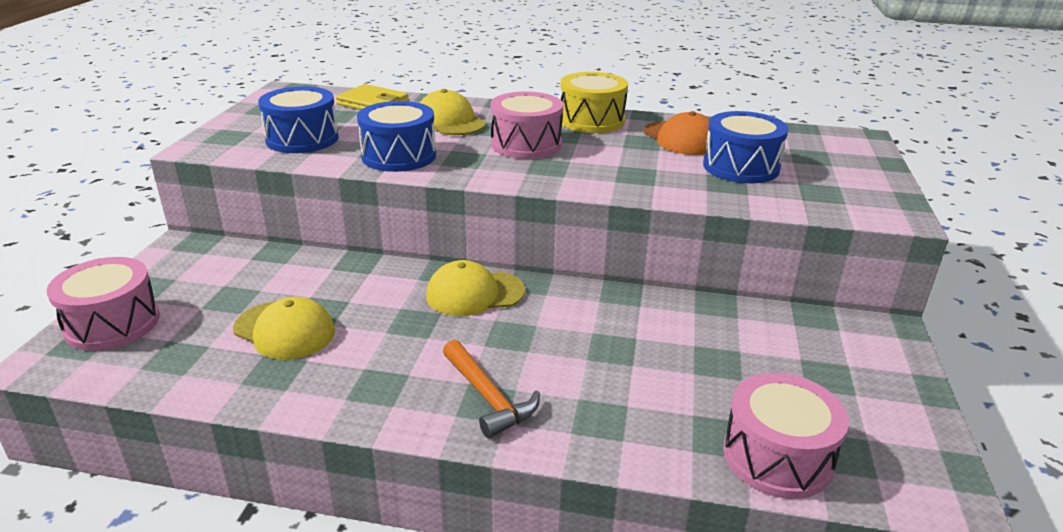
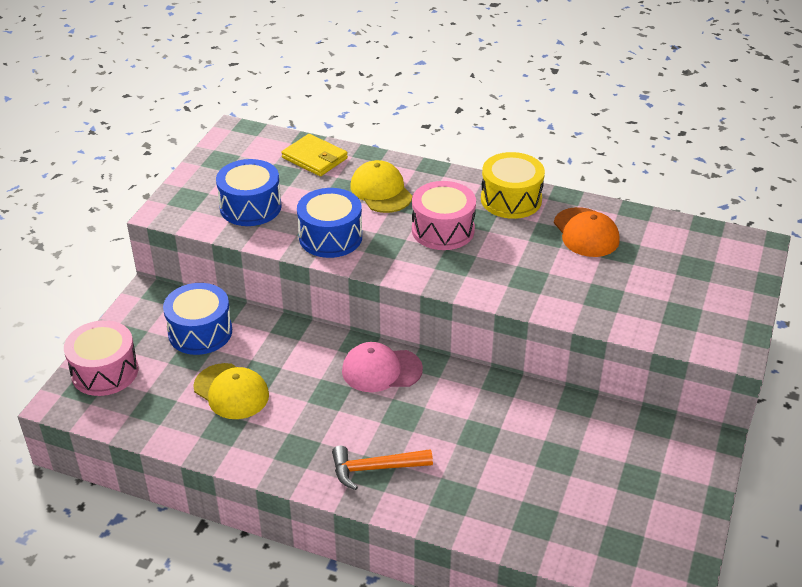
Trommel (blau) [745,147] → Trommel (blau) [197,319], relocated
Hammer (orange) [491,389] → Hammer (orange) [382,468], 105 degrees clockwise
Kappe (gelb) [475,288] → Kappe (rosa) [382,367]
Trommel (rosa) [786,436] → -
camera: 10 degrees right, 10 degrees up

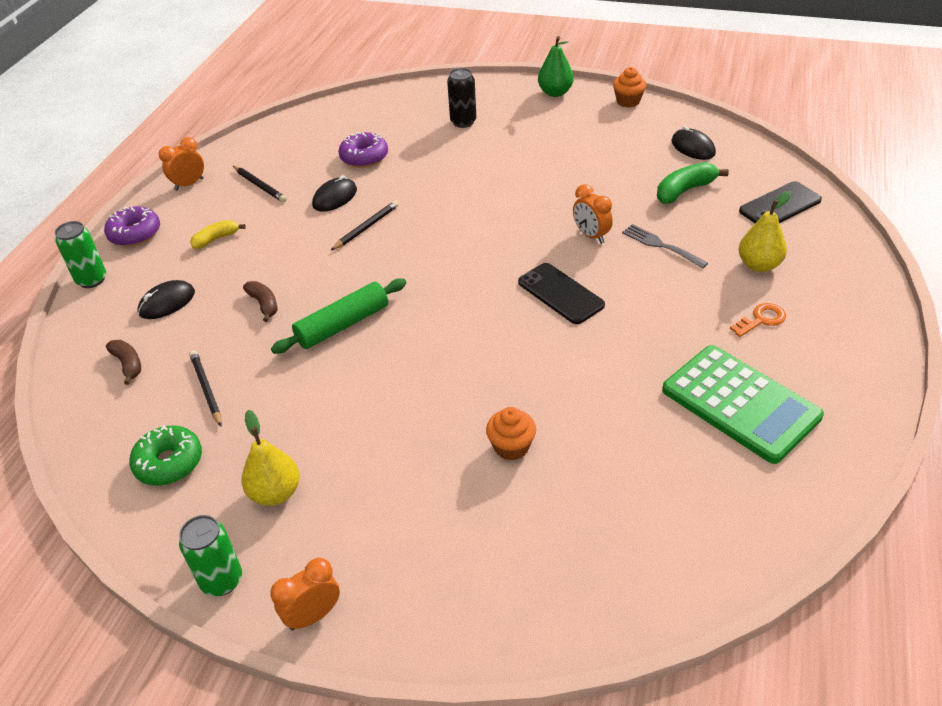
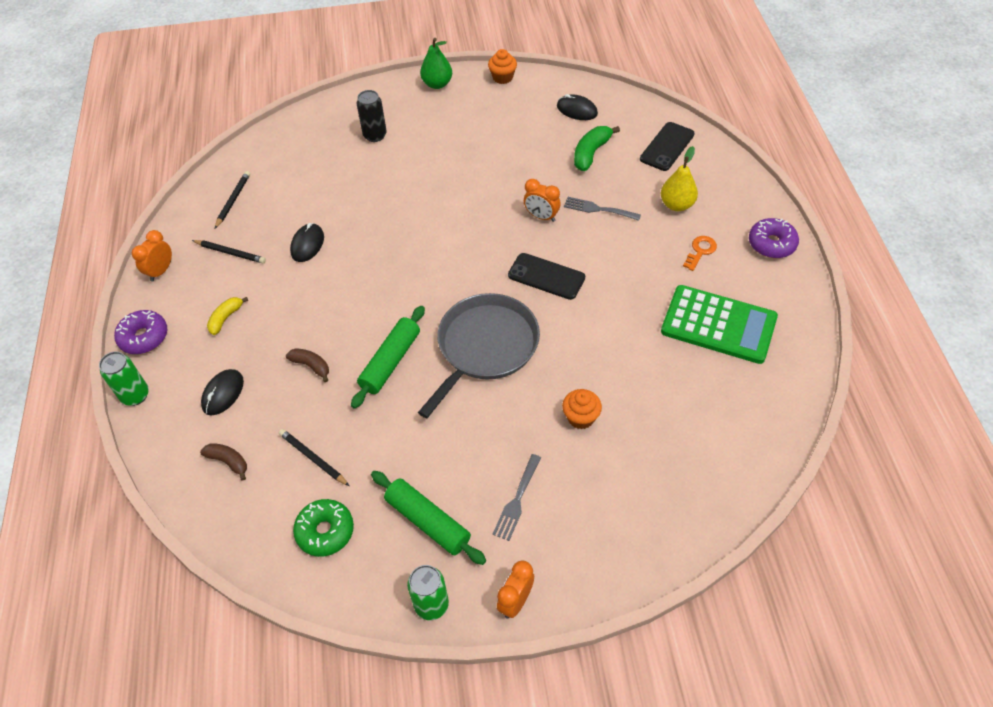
Bleistift (schwarz) [365,225] → Bleistift (schwarz) [232,199], relocated
Birne (gelb) [271,458] → Nudelholz (grün) [428,518]
- → Pfanne (grau) [479,355]
- → Gabel (grau) [517,497]
Donut (lila) [363,150] → Donut (lila) [774,238], relocated
camera: 25 degrees left, 10 degrees up

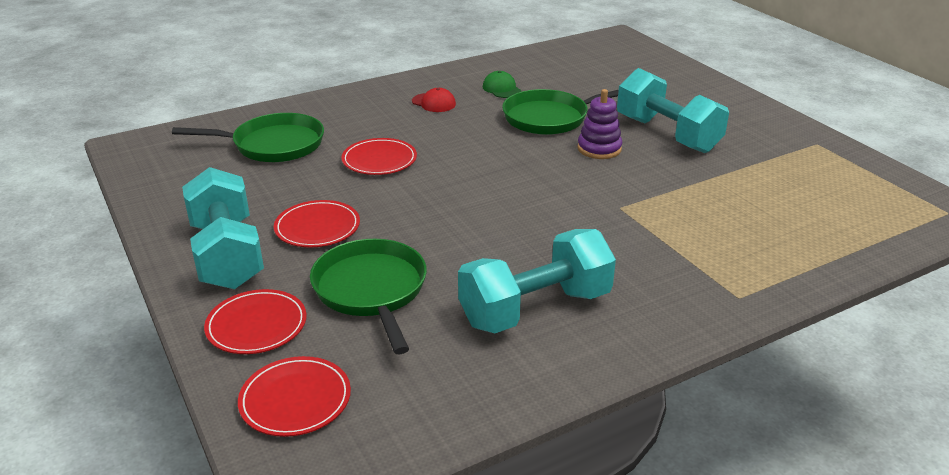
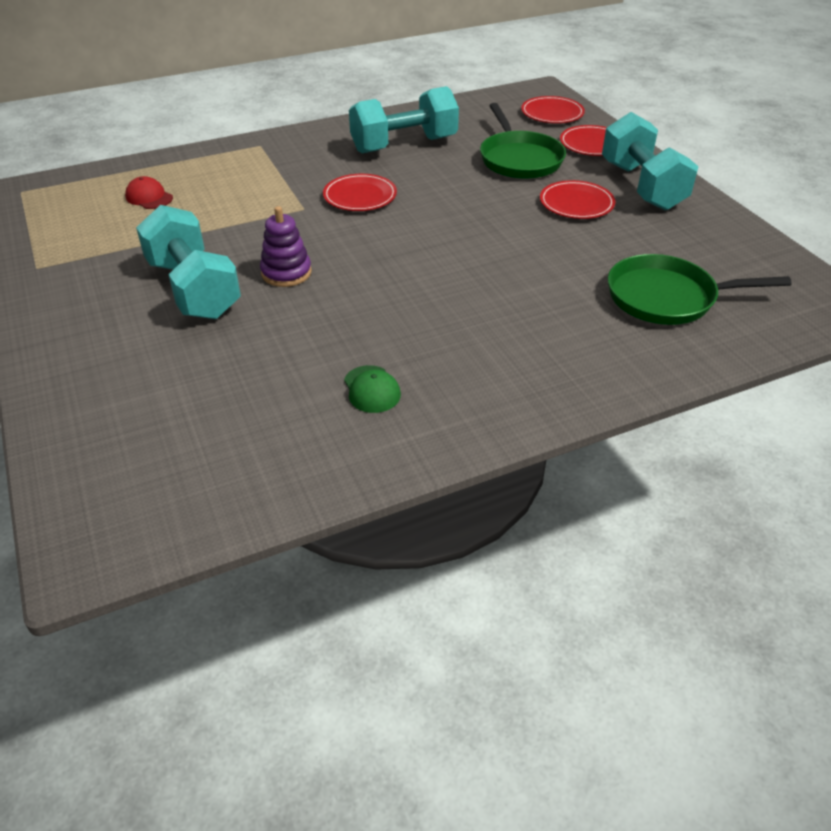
Kappe (rot) [434,100] → Kappe (rot) [149,192], relocated
Teller (rot) [379,156] → Teller (rot) [360,192], relocated
Pfanne (grün) [560,112] → -
camera: 175 degrees left, 10 degrees up

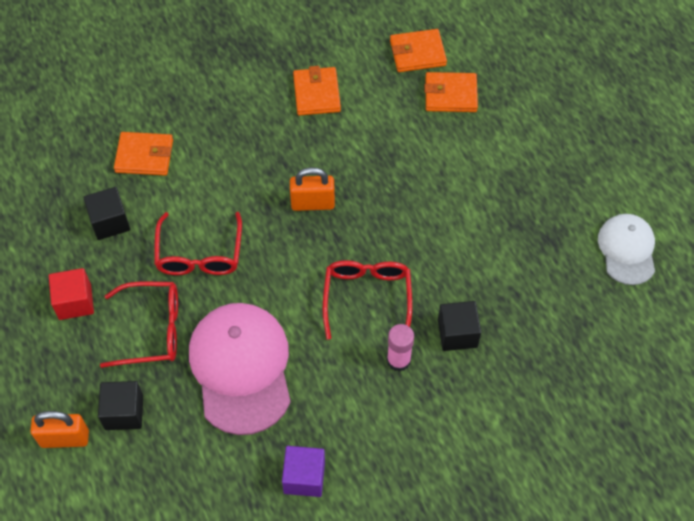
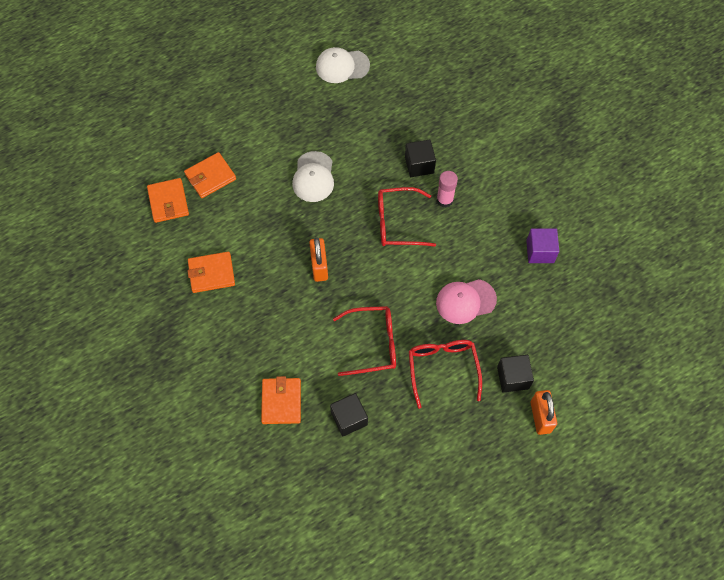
Geldbörse (orange) [451,92] → Geldbörse (orange) [210,175], 60 degrees clockwise
- → Kappe (weiß) [313,176]
Kappe (rosa) [240,369] → Kappe (rosa) [466,301], x0.59
Kubus (rot) [71,294] → -
camera: 95 degrees left, 5 degrees up

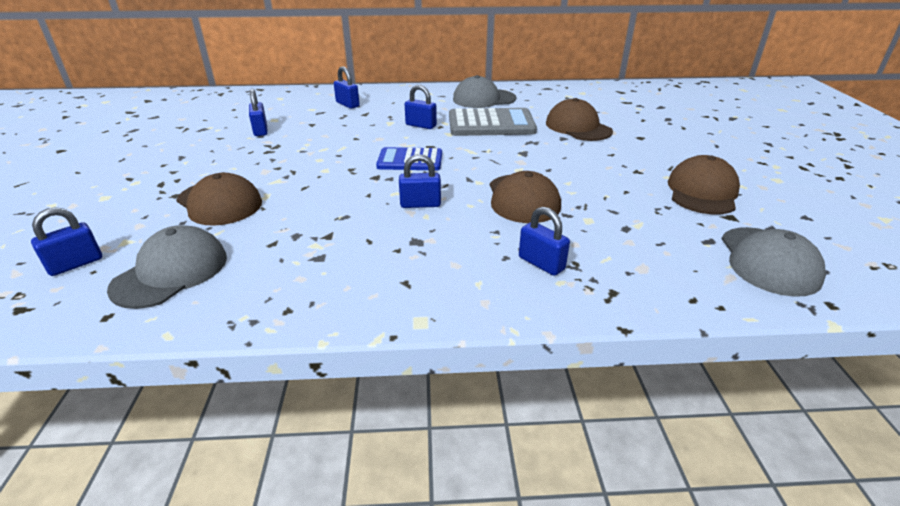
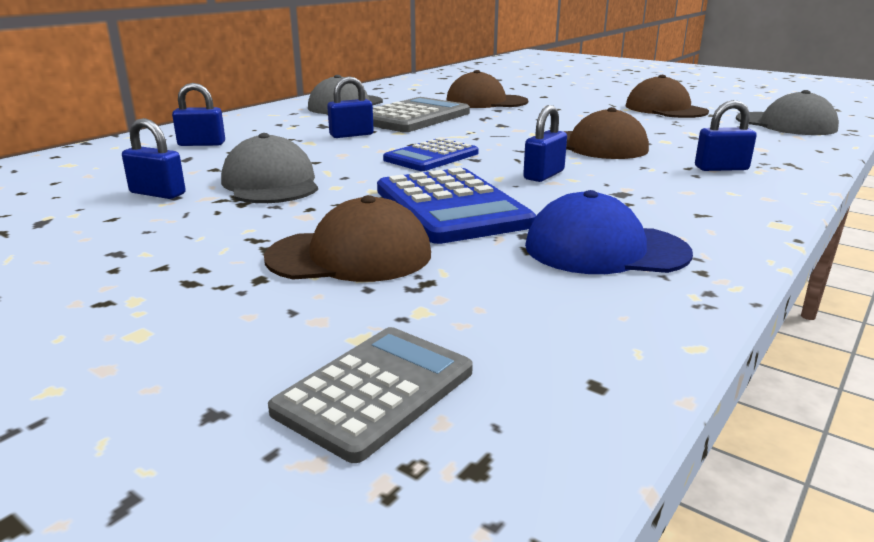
Kappe (grau) [167,267] → Kappe (grau) [269,168], relocated
Vorhängeschloss (blau) [66,241] → Taschenrechner (grau) [370,395]
- → Taschenrechner (blau) [456,205]
- → Kappe (blau) [609,232]
camera: 50 degrees left, 10 degrees down

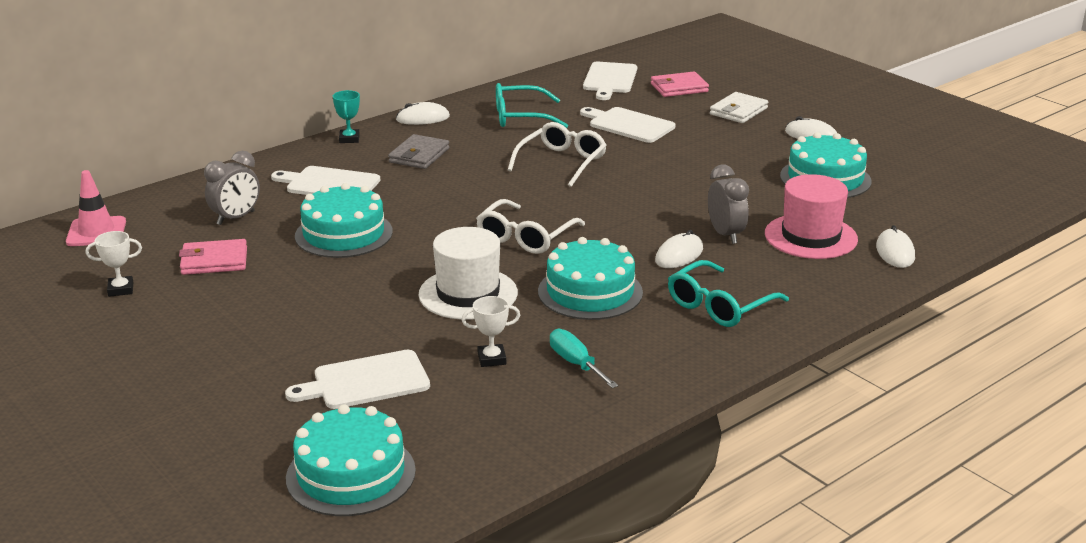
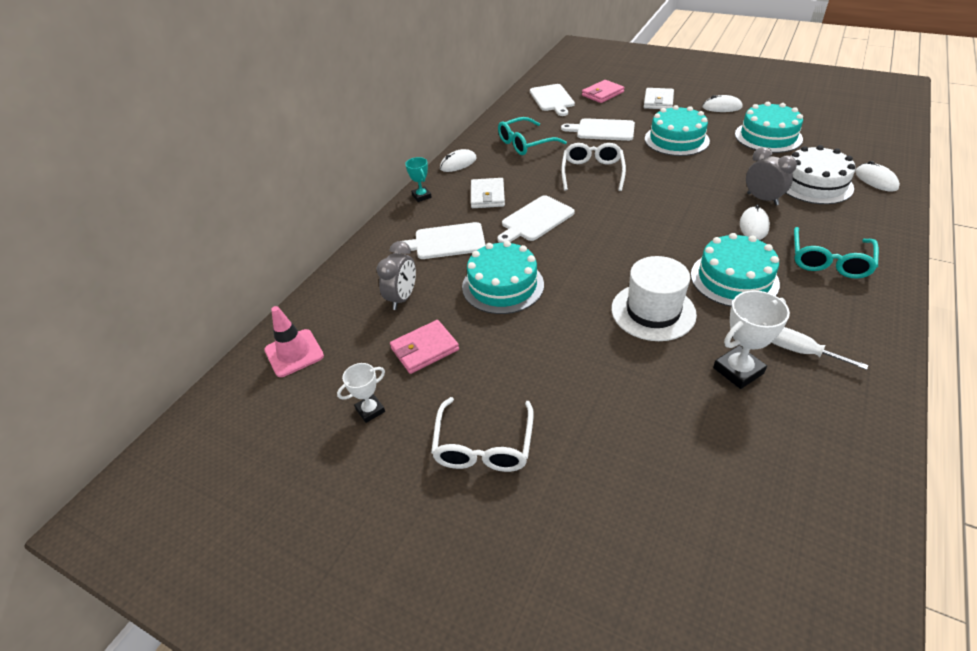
Brille (weiß) [530,226] → Brille (weiß) [482,434], relocated
Geldbörse (grau) [418,151] → Geldbörse (weiß) [488,193]
Schneidebrett (weiß) [357,379] → Schneidebrett (weiß) [536,219], relocated
Kuchen (türkis) [351,460] → Kuchen (türkis) [677,130], relocated
Pokal (weiß) [491,331] → Pokal (weiß) [751,339], x1.59
Schraubenzieher (türkis) [584,358] → Schraubenzieher (weiß) [819,348]
Hut (rosa) [811,216] → Kuchen (weiß) [821,174]
camera: 20 degrees left, 15 degrees up

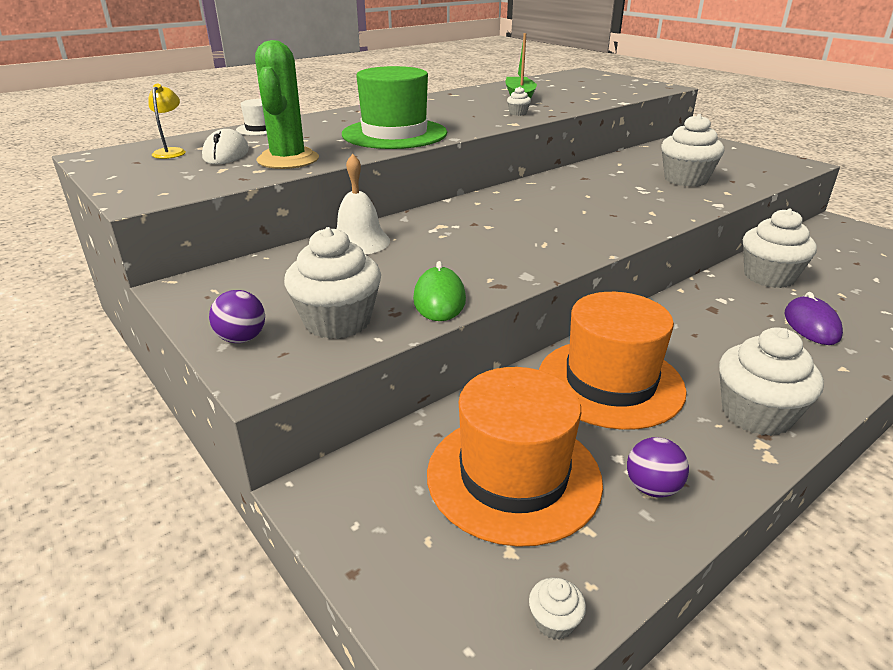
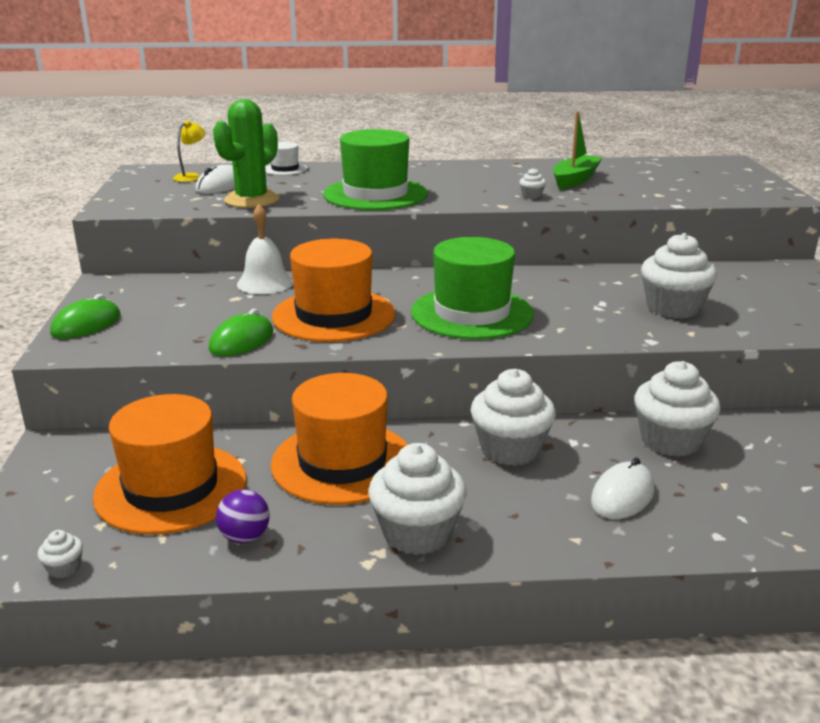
Ball (lila) [237,316] → Computermaus (grün) [85,316]
- → Hut (orange) [333,290]
- → Hut (grün) [472,288]
Muffin (weiß) [332,283] → Muffin (weiß) [513,417], relocated
Computermaus (lila) [813,318] → Computermaus (weiß) [622,488]
camera: 35 degrees right, 5 degrees down

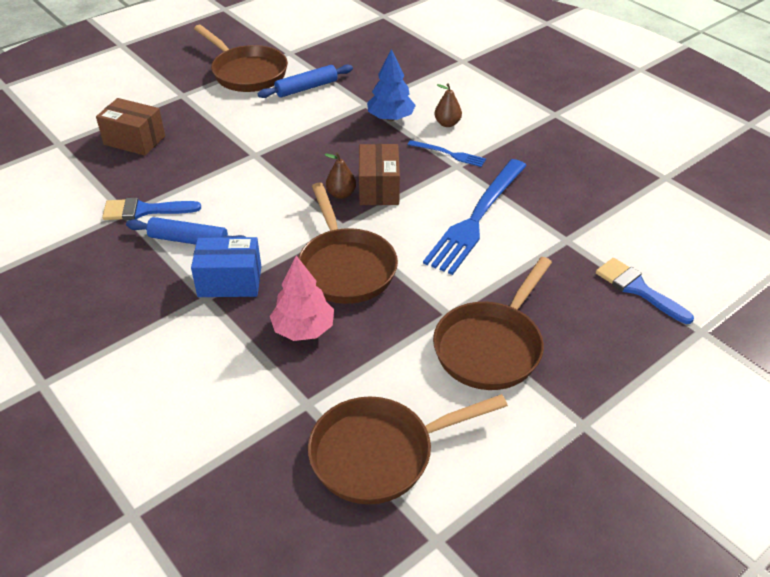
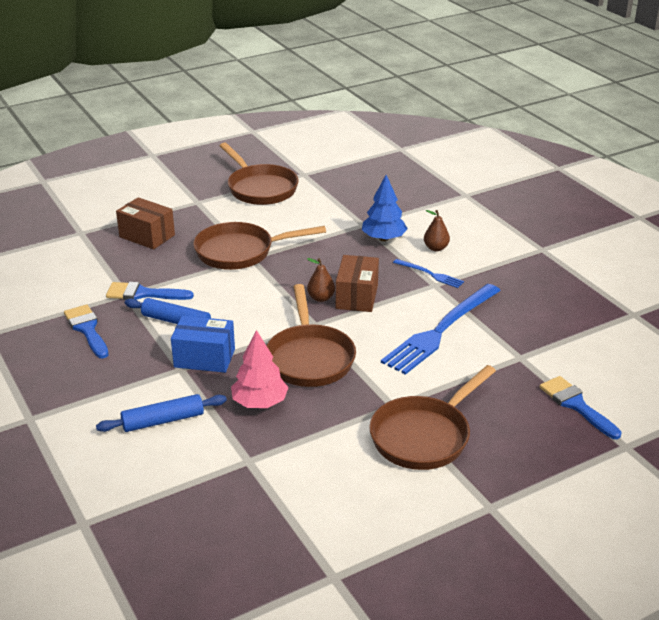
- → Pinsel (blau) [86,332]
Nudelholz (blau) [305,81] → Nudelholz (blau) [161,413], relocated
Pfanne (braun) [408,449] → Pfanne (braun) [259,246], relocated
camera: 10 degrees right, 10 degrees down

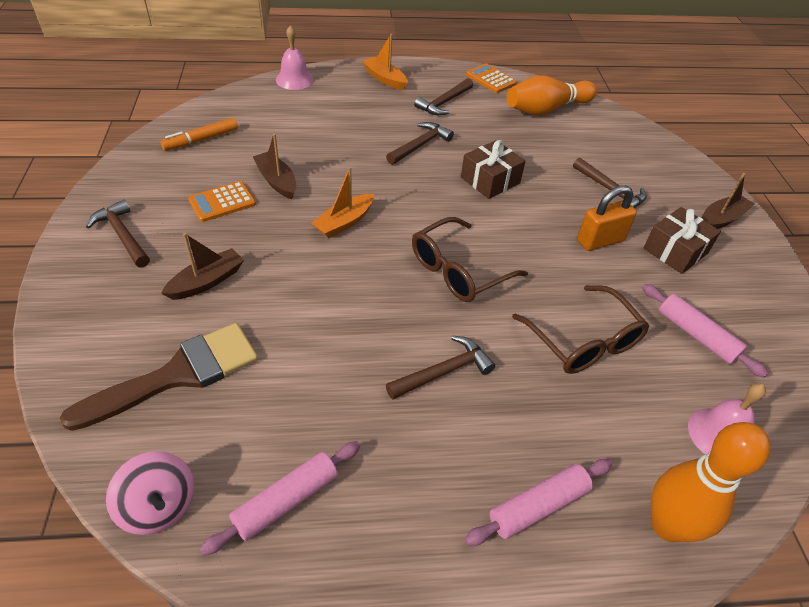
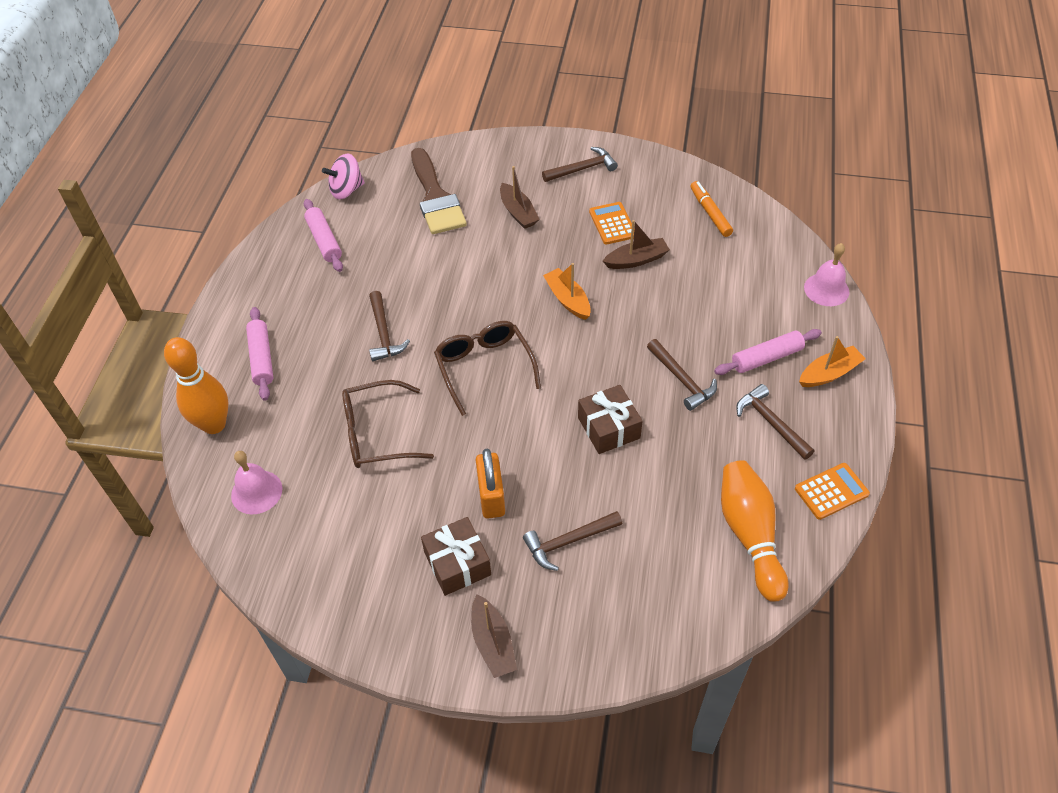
Nudelholz (rosa) [705,331] → Nudelholz (rosa) [768,352], relocated
camera: 110 degrees right, 5 degrees up

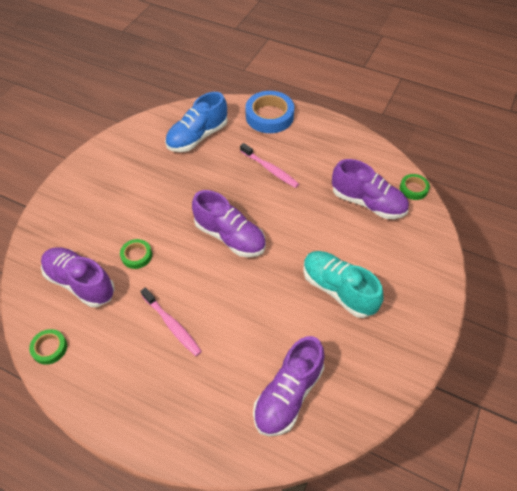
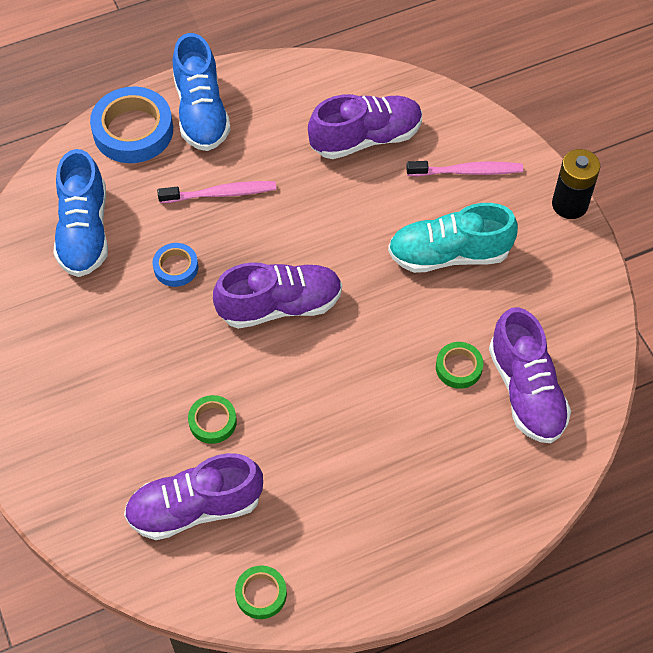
- → Klebeband (blau) [175,265]
- → Schuh (blau) [202,92]
Zahnbürste (rosa) [171,321] → Zahnbürste (rosa) [464,168], relocated
Klebeband (grün) [415,187] → Klebeband (grün) [459,365], relocated
- → Batterie (schwarz) [576,184]
camera: 50 degrees left, 5 degrees up

